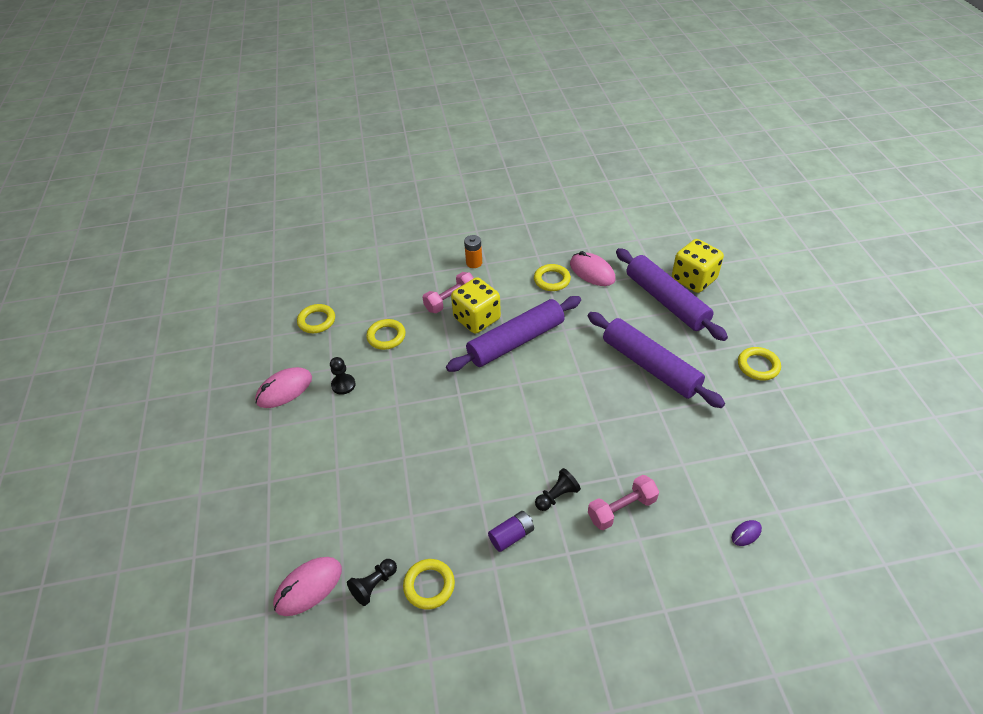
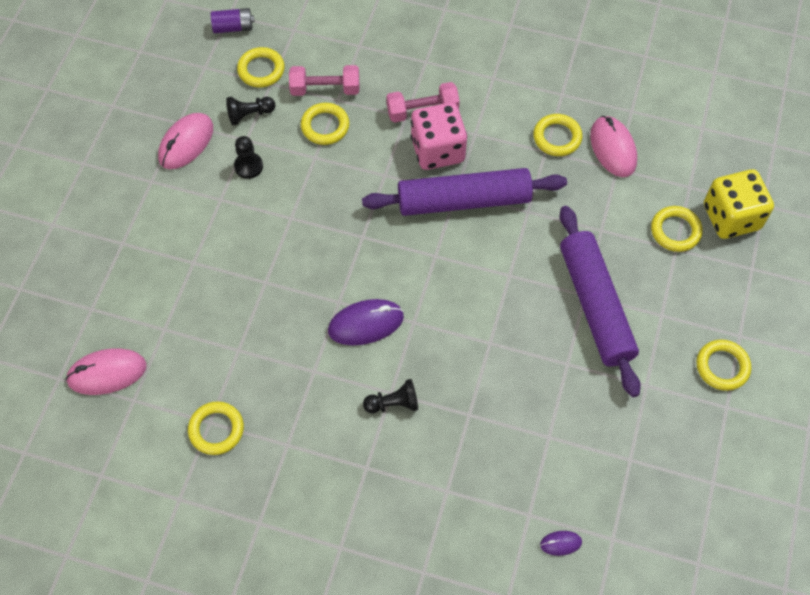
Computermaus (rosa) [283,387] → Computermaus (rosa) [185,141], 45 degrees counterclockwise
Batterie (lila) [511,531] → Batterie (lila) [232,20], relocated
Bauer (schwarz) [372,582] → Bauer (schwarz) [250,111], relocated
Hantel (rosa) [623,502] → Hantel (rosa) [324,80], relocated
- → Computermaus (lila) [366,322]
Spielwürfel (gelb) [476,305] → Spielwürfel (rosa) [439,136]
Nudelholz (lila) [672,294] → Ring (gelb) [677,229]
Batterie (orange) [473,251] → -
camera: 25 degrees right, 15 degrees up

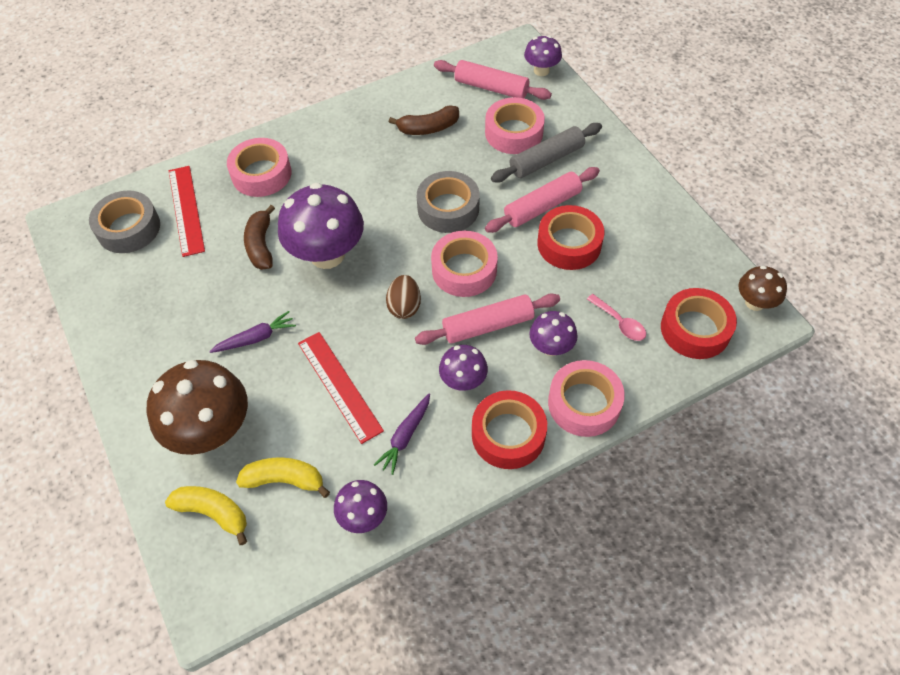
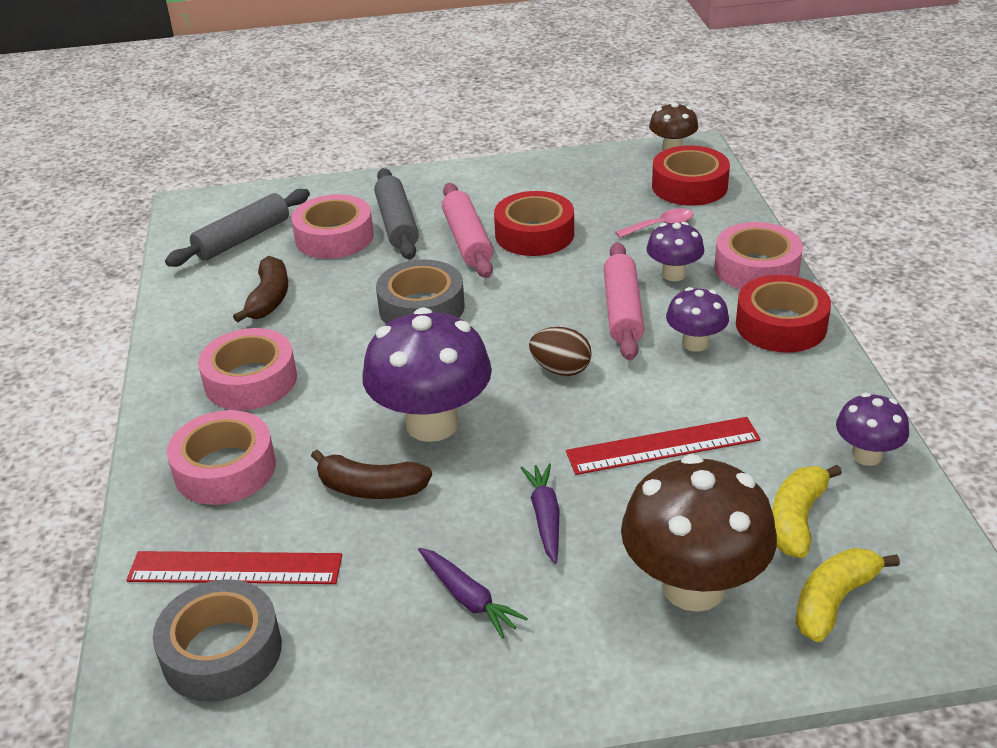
Nudelholz (rosa) [493,80] → Nudelholz (grau) [237,228]
Klebeband (rosa) [464,264] → Klebeband (rosa) [247,369], relocated
Karotte (lila) [402,434] → Karotte (lila) [473,593], relocated
Pilz (lila) [543,56] → -
camera: 70 degrees left, 20 degrees down

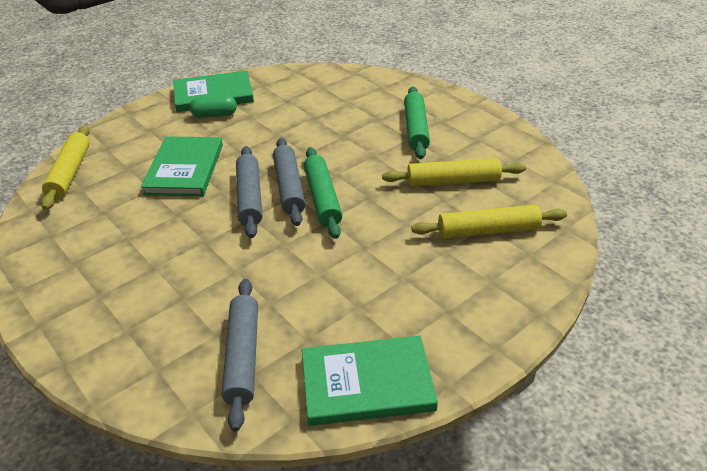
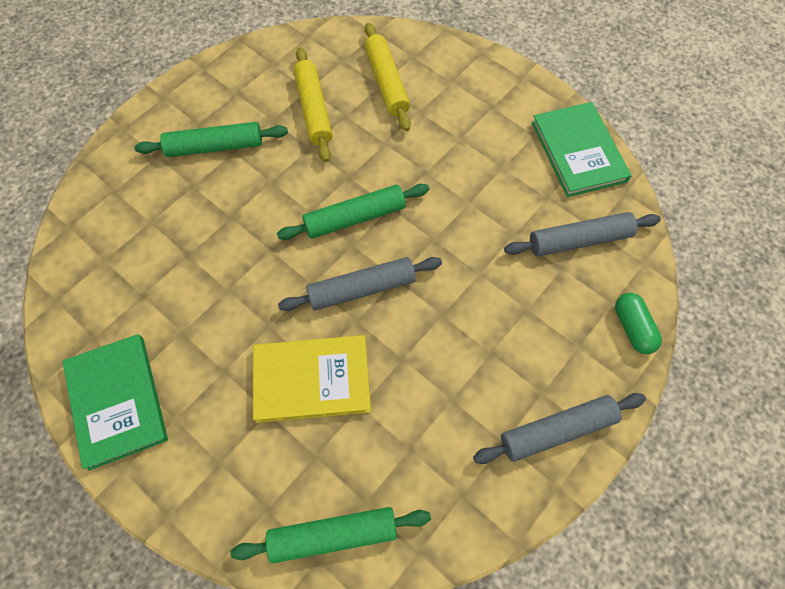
Nudelholz (gelb) [65,167] → Nudelholz (grün) [330,535]
Buch (grün) [182,166] → Buch (gelb) [312,379]
Nudelholz (grau) [289,182] → Nudelholz (grau) [559,428], relocated
Kapsel (grün) [213,106] → Kapsel (grün) [638,323], relocated
camera: 100 degrees left, 25 degrees up

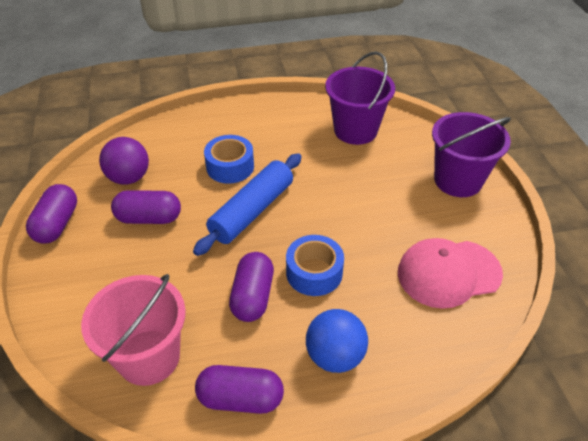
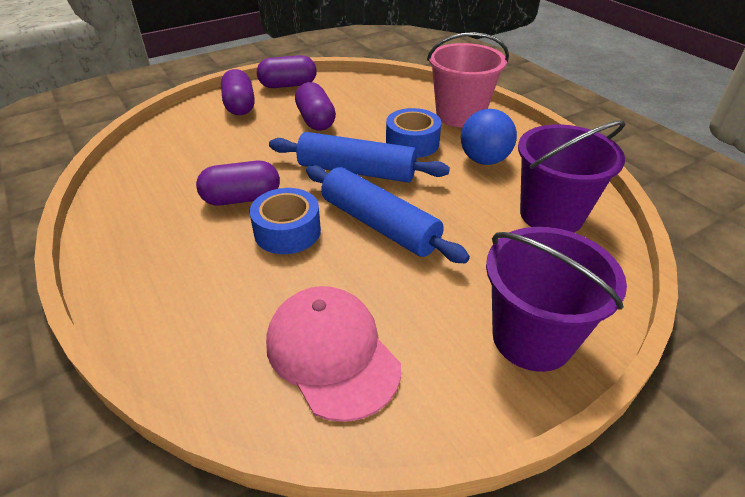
Kapsel (lila) [239,389] → Kapsel (lila) [238,92], relocated
- → Nudelholz (blau) [388,214]
Eimer (rosa) [133,330] → Eimer (rosa) [468,79], relocated
Ball (blau) [337,341] → Ball (blau) [489,137], relocated
Ball (lila) [124,161] → -
camera: 70 degrees right, 5 degrees down

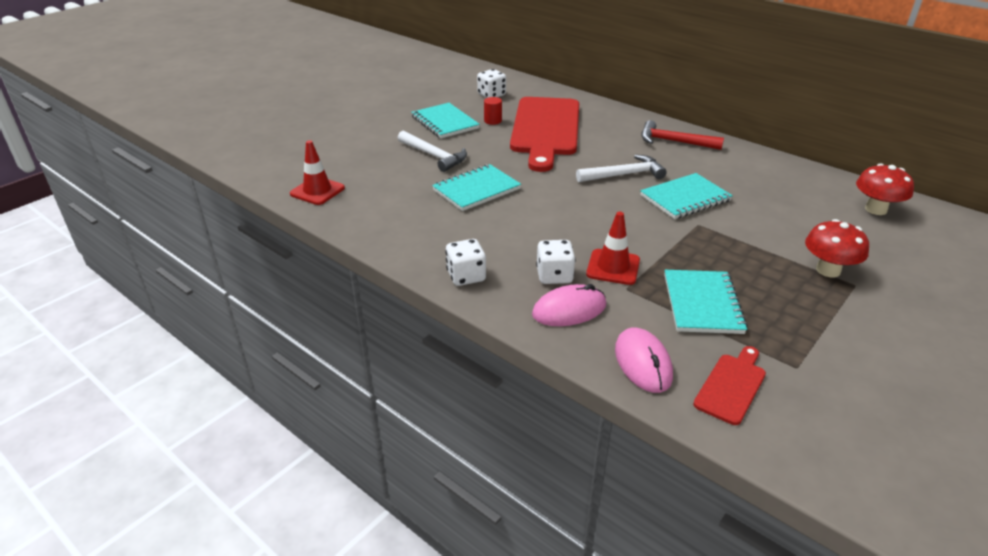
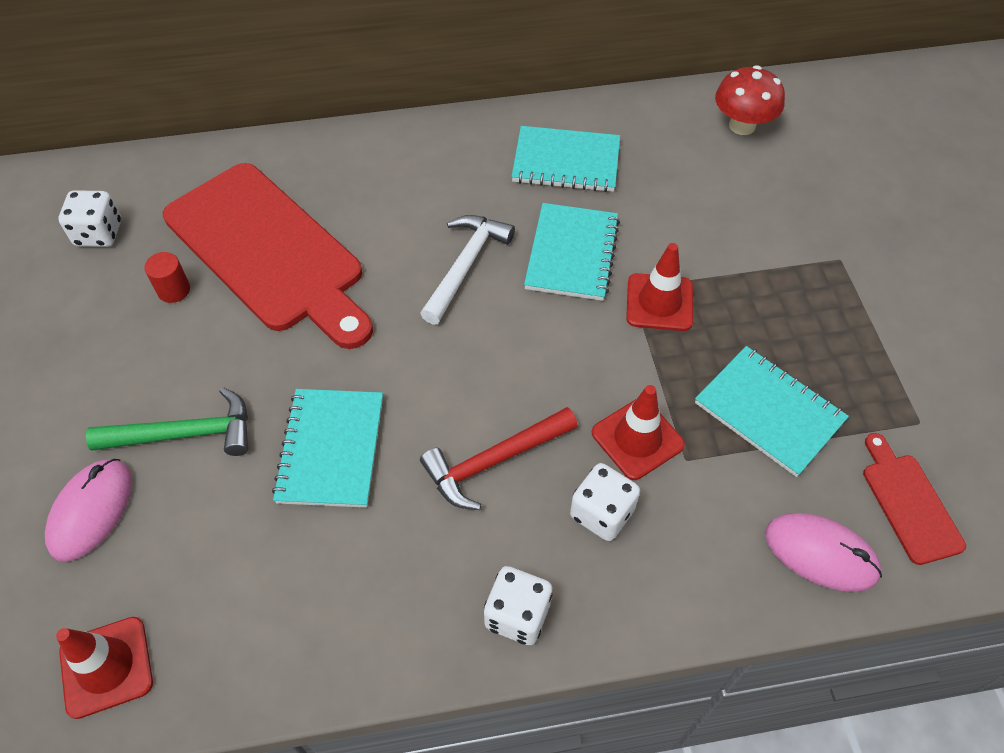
Computermaus (rosa) [569,305] → Computermaus (rosa) [88,510], relocated
Hammer (weiß) [432,151] → Hammer (grün) [167,421]
Hammer (rot) [682,135] → Hammer (rot) [499,458], relocated
Notizbuch (türkis) [445,120] → Notizbuch (türkis) [565,159], relocated
- → Leitkegel (rot) [659,287]
Pilz (rot) [837,248] → -
camera: 50 degrees left, 20 degrees up

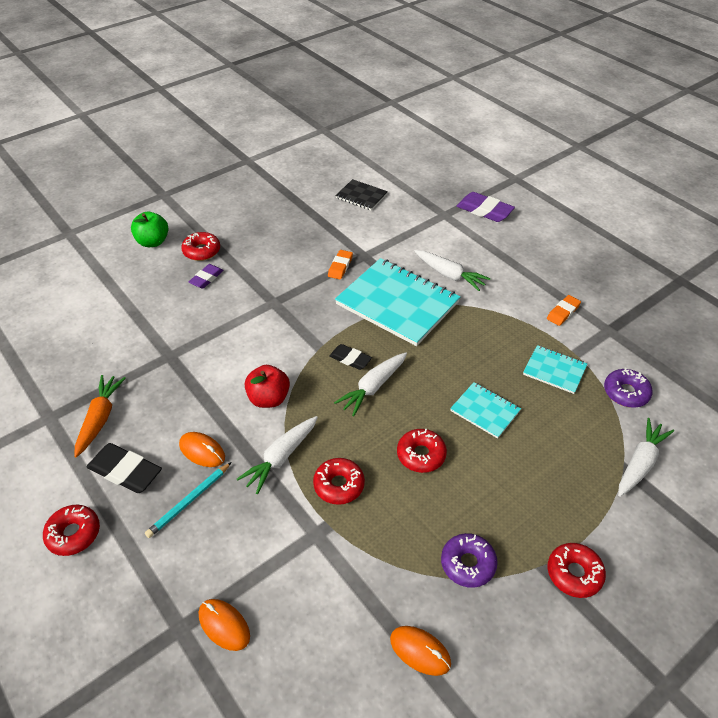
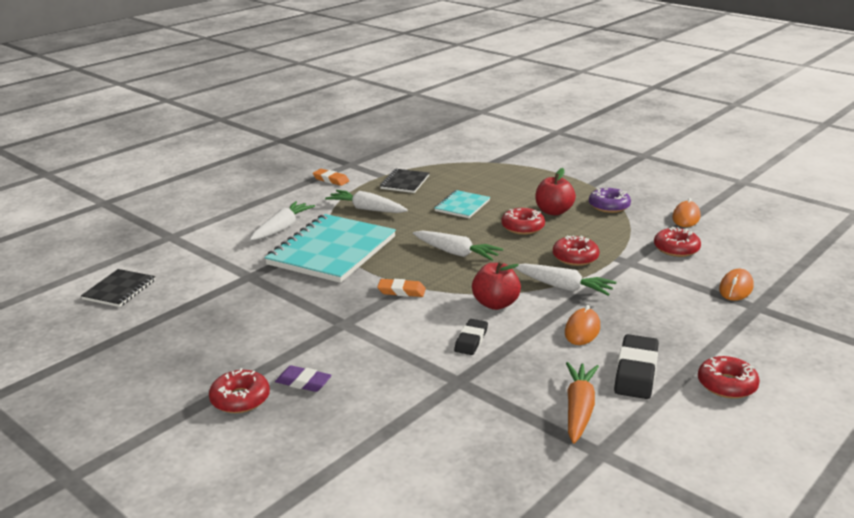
Karotte (weiß) [646,457] → Karotte (weiß) [366,201], relocated
Radiergummi (orange) [340,264] → Radiergummi (orange) [401,288], relocated
Notizbuch (türkis) [555,369] → Notizbuch (schwarz) [404,181]
Radiergummi (schwarz) [350,357] → Radiergummi (schwarz) [471,337], relocated
- → Apfel (rot) [555,192]
Karotte (orange) [100,416] → Karotte (orange) [582,403], 105 degrees clockwise
Donut (rot) [577,570] → Donut (rot) [677,242], relocated
Apfel (grün) [149,229] → -
Bleistift (türkis) [188,500] → -
Radiergummi (lila) [486,207] → -
Donut (lila) [628,388] → -
camera: 100 degrees left, 20 degrees down

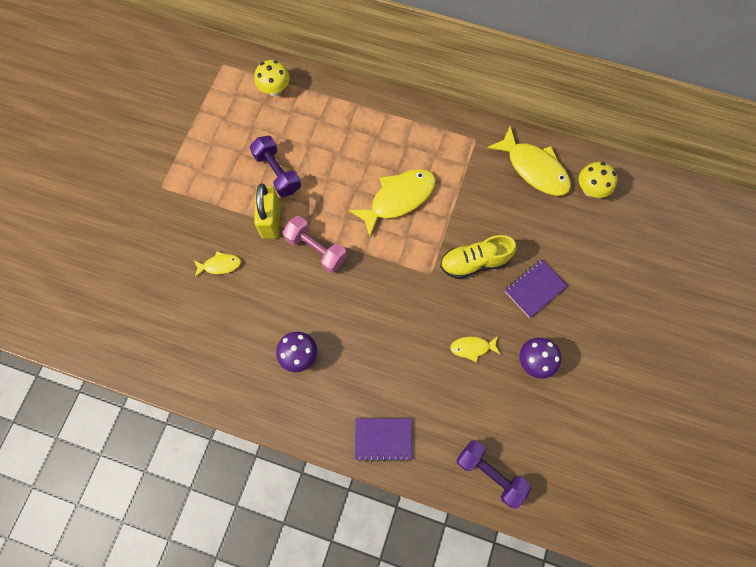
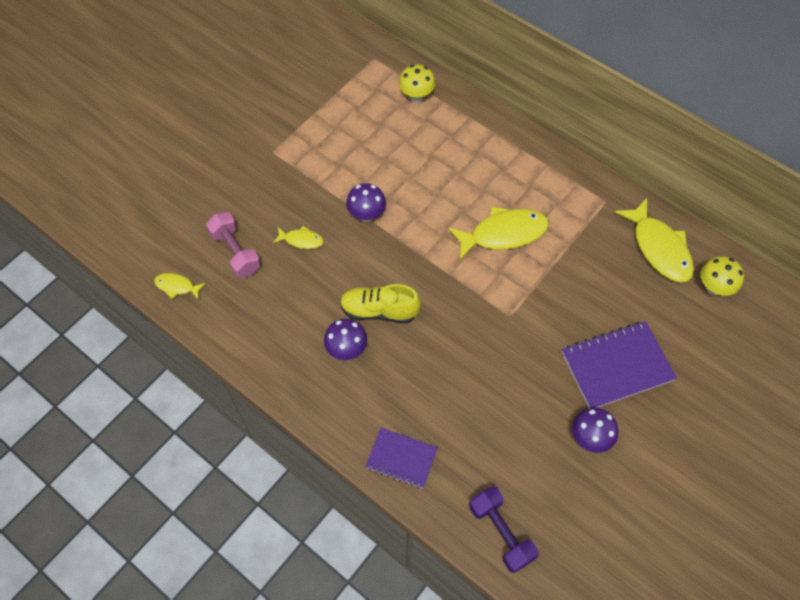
Fisch (gelb) [475,349] → Fisch (gelb) [180,286], relocated
Hantel (rosa) [315,244] → Hantel (rosa) [233,245], relocated
Schuh (gelb) [478,257] → Schuh (gelb) [380,303], relocated
Vorhängeschloss (gelb) [267,211] → Pilz (lila) [366,202]
Notizbuch (lila) [536,288] → Notizbuch (lila) [619,364], x1.62
Hantel (lila) [275,166] → -
camera: 20 degrees right, 10 degrees down

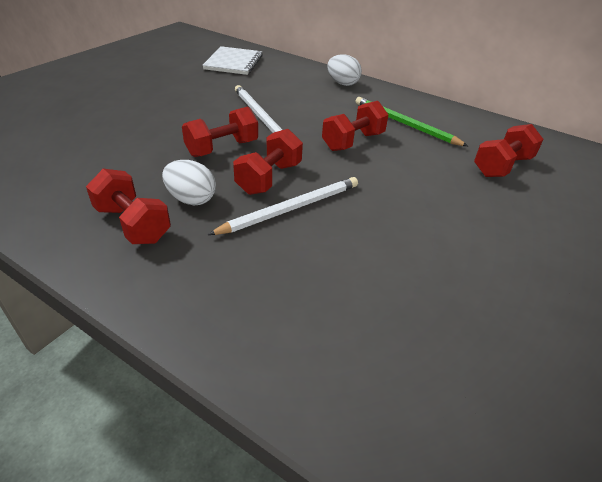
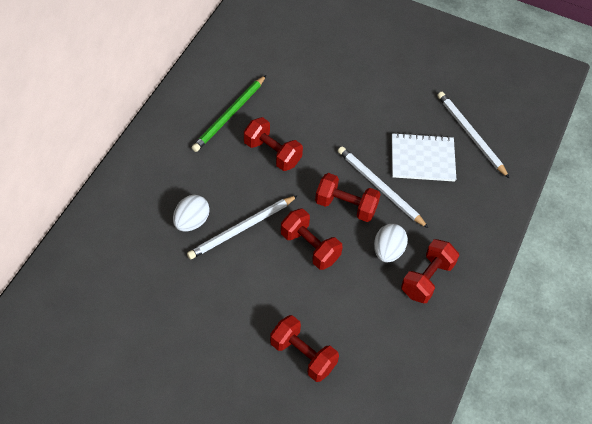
Ei (weiß) [344,70] → Ei (weiß) [191,213], relocated
Hantel (rot) [509,150] → Hantel (rot) [304,348], relocated
Notizbuch (weiß) [232,60] → Notizbuch (weiß) [424,157], relocated
- → Bleistift (weiß) [473,135]
camera: 100 degrees left, 15 degrees up

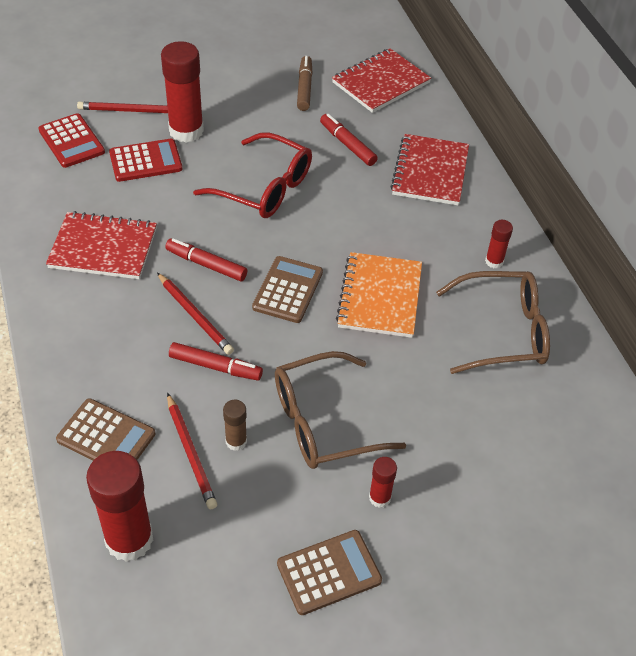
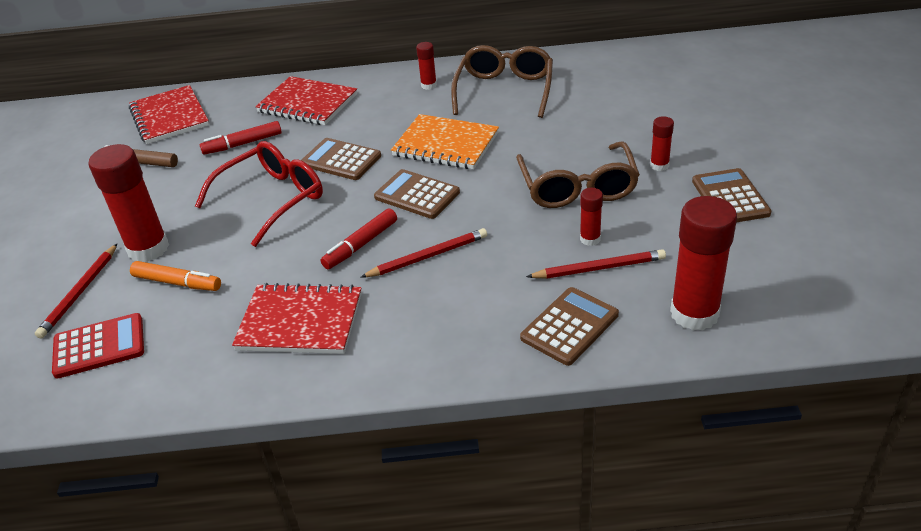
Taschenrechner (rot) [145,160] → Filzstift (orange) [175,276]
Notizbuch (rot) [101,245] → Notizbuch (rot) [297,318], 75 degrees clockwise
- → Taschenrechner (braun) [341,159]
Klebestift (braun) [235,425] → Klebestift (rot) [591,217]
Filzstift (rot) [216,361] → -
camera: 70 degrees left, 10 degrees down

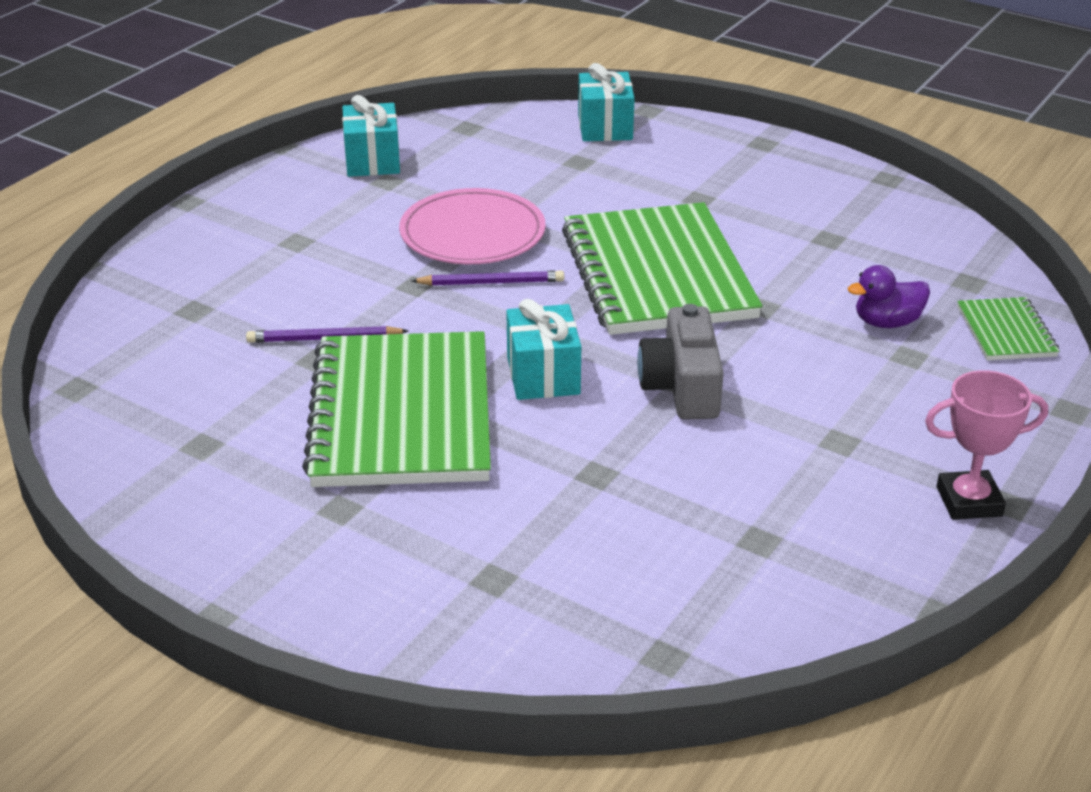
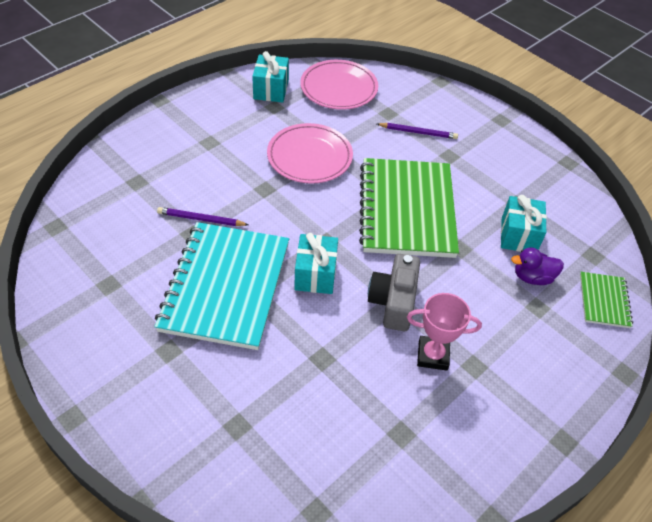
Notizbuch (grün) [396,409] → Notizbuch (türkis) [221,286]
- → Teller (rosa) [339,85]
Bleistift (lila) [487,278] → Bleistift (lila) [417,131], relocated
Pokal (rosa) [986,445] → Pokal (rosa) [444,332], relocated
Geschenk (türkis) [606,102] → Geschenk (türkis) [524,223], relocated
camera: 10 degrees right, 15 degrees up

